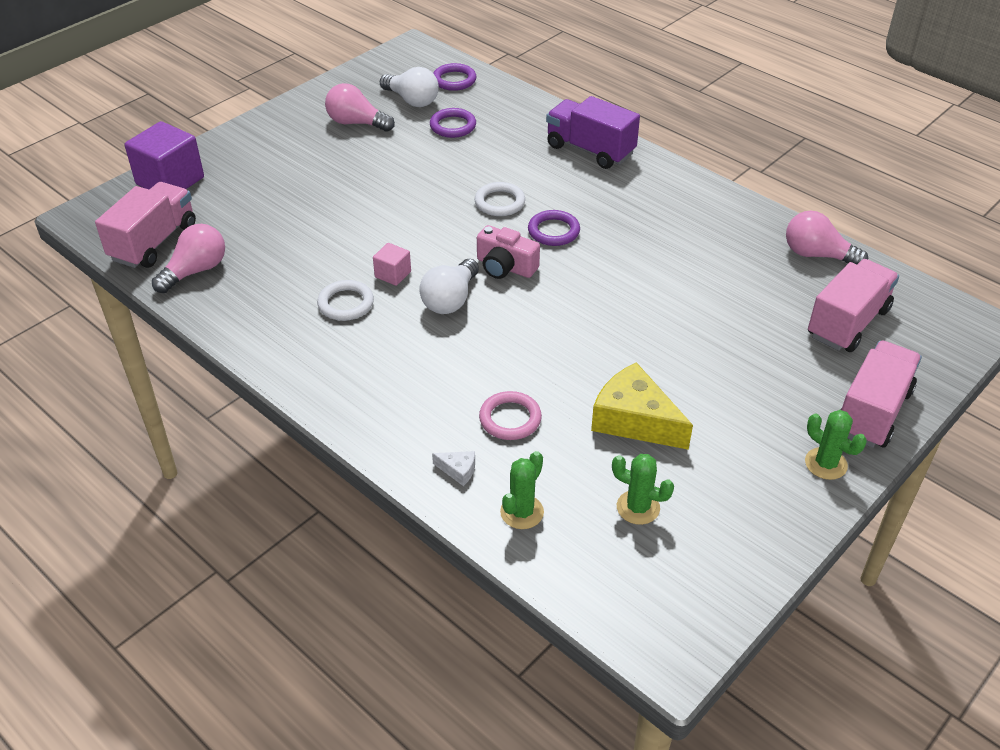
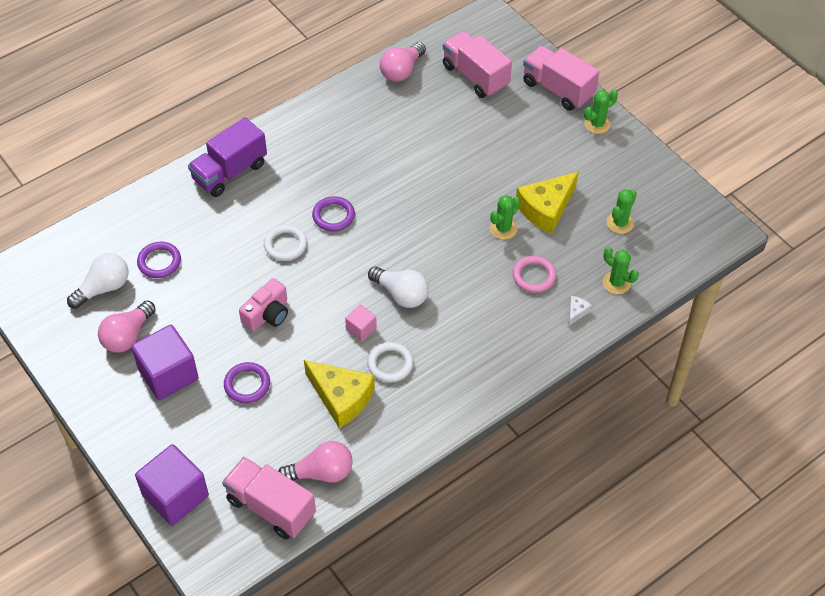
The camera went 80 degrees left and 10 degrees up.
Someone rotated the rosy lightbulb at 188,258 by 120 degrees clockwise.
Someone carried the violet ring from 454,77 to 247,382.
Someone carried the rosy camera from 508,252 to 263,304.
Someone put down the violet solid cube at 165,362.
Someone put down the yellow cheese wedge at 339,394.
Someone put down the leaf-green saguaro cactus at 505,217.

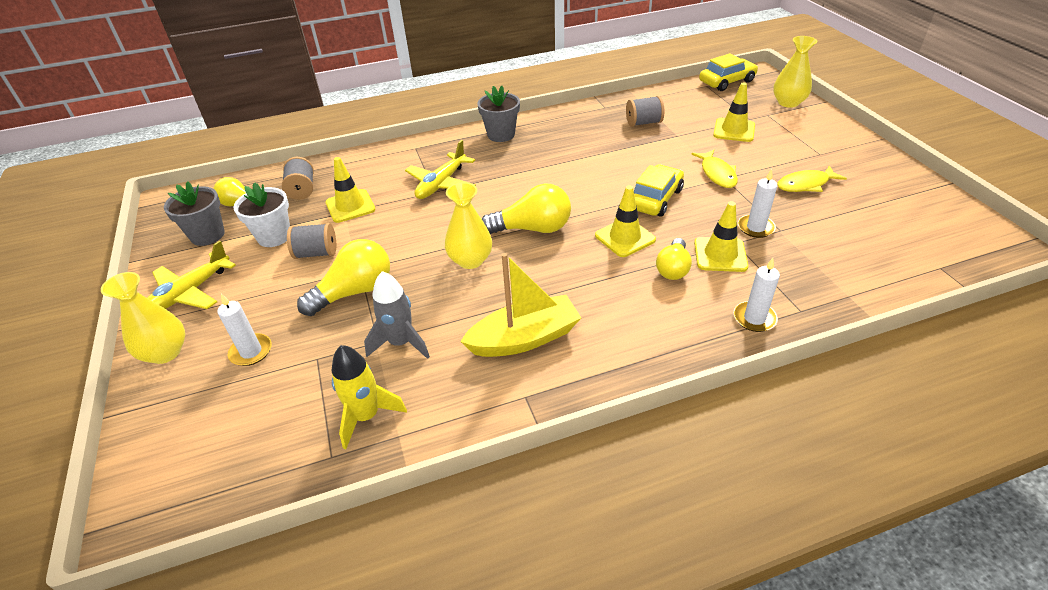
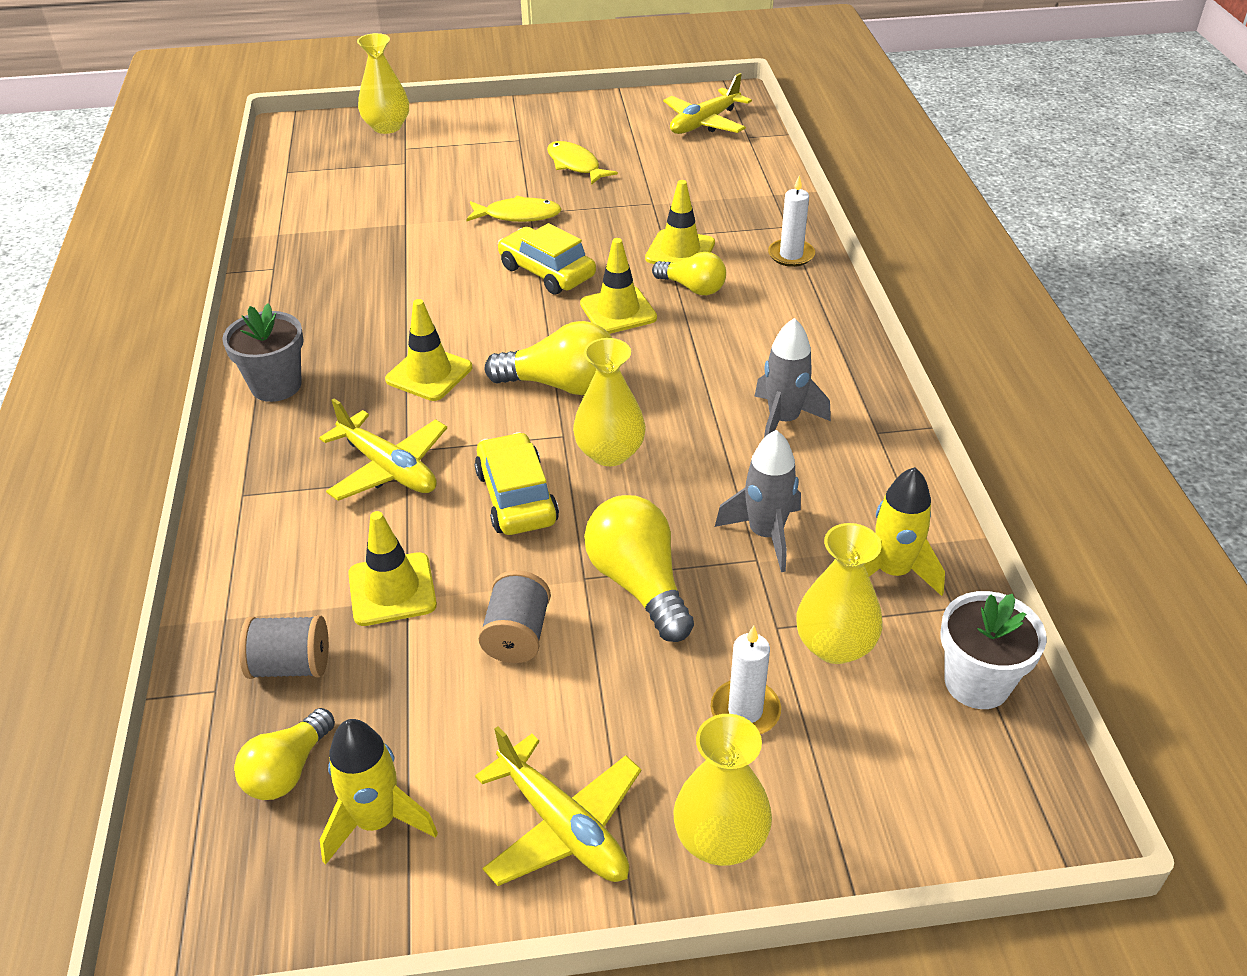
The camera went 80 degrees left and 0 degrees up.
Someone swapped the grey potted plant at 194,213 for the yellow toy rocket at 379,792.
Someone carried the white potted plant from 261,214 to 993,650.
Someone swapped the yellow boat at 520,305 for the grey toy rocket at 792,377.
Someone rotated the yellow lightbulb at 526,208 by 90 degrees clockwise.
Someone took away the grey bobbin at 645,111.
Someone carried the yellow toy car from 728,72 to 517,483.
Someone carried the yellow road cone from 734,112 to 428,350.
Someone took away the white pillar candle at 757,203.
Someone rotated the yellow fish figure at 812,178 by 150 degrees clockwise.
Someone put down the yellow aeroplane at 707,103.
Someone put down the yellow tall vase at 839,593.

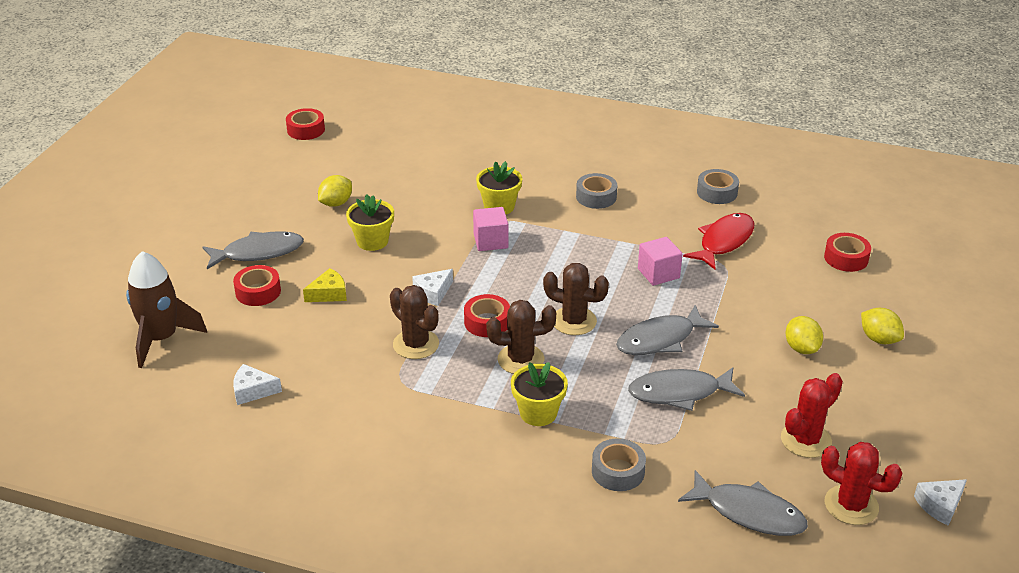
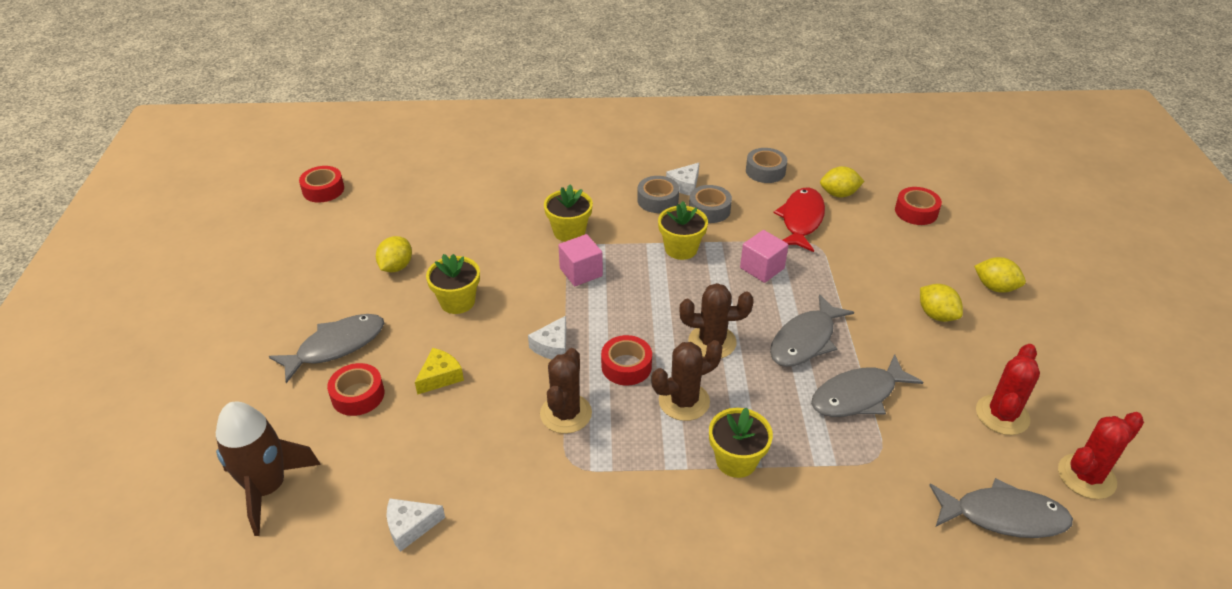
The camera went 20 degrees left and 5 degrees up.
Someone rotated the dark brown saguaro cactus at 414,322 by 75 degrees clockwise.
Someone carried the grey tape from 619,464 to 710,204.
Someone rotated the crimson saguaro cactus at 862,483 by 45 degrees counterclockwise.
Someone carried the white cheese wedge from 940,502 to 682,179.
Someone put down the yellow potted plant at 683,230.
Someone put down the yellow toy lemon at 842,181.

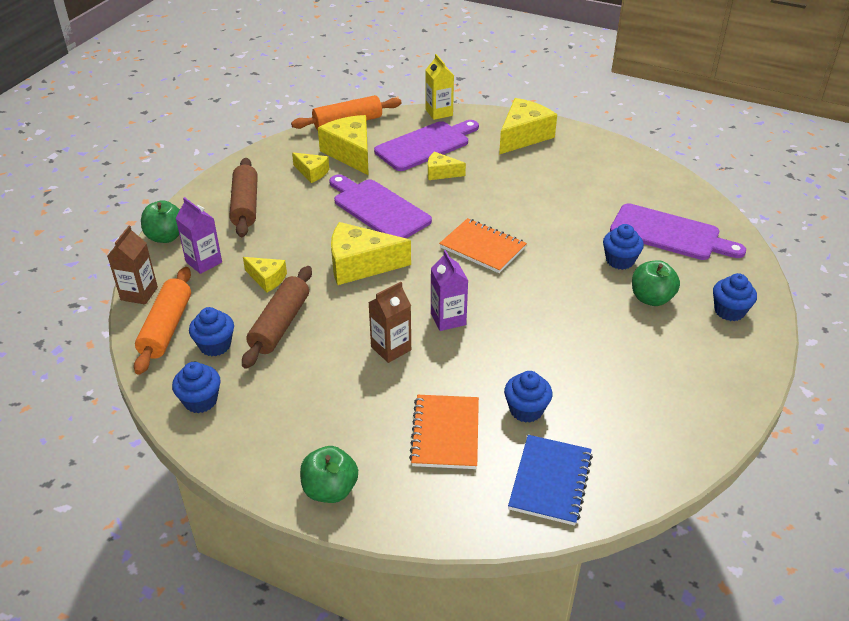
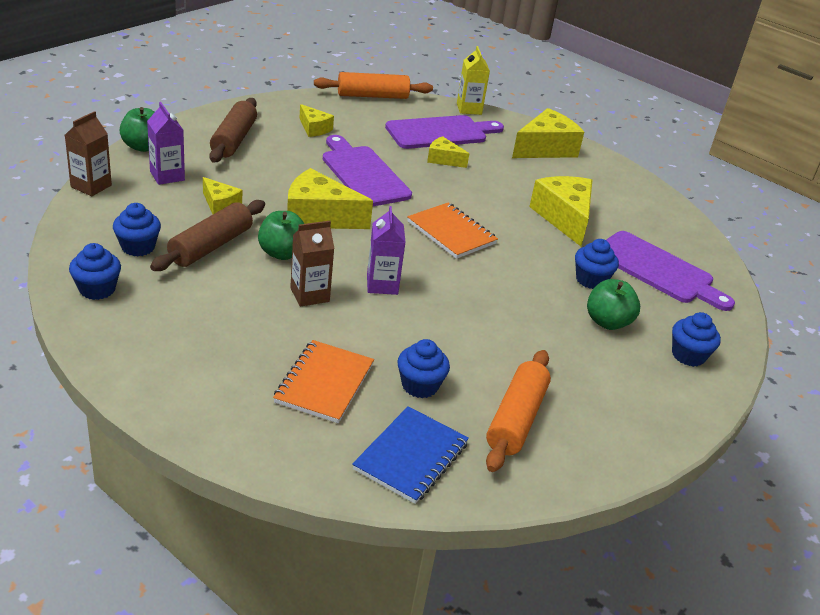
The camera went 10 degrees right and 5 degrees down.
Someone carried the bright orange dough roller from 162,321 to 518,411.
Someone carried the leaf-green apple fruit from 329,474 to 281,235.
Someone carried the yellow cheese wedge from 343,145 to 560,211.

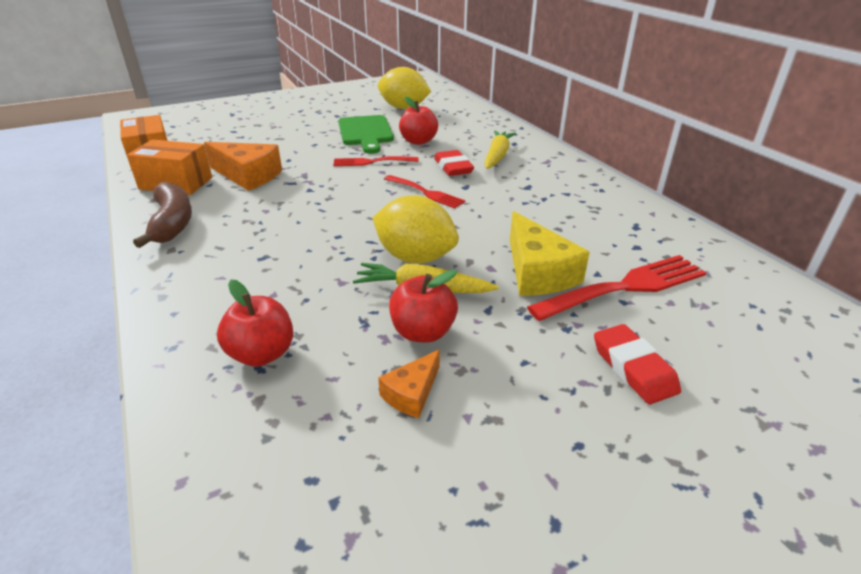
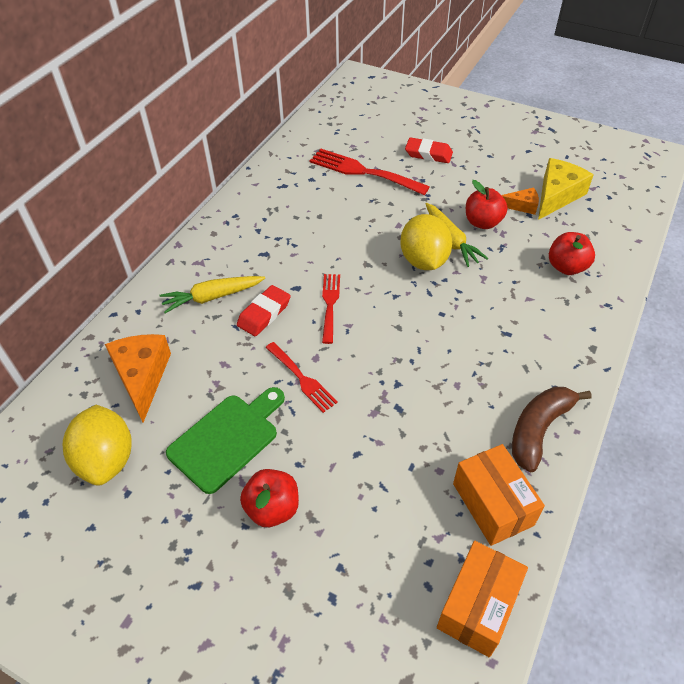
The camera went 125 degrees left and 15 degrees up.
Someone carried the bright orange cheese wedge from 243,166 to 138,378.
Someone carried the crimson apple fruit from 418,121 to 269,498.
Someone carried the yellow cheese wedge from 550,253 to 565,189.
Someone rotated the crimson pencil eraser at 637,364 by 75 degrees clockwise.

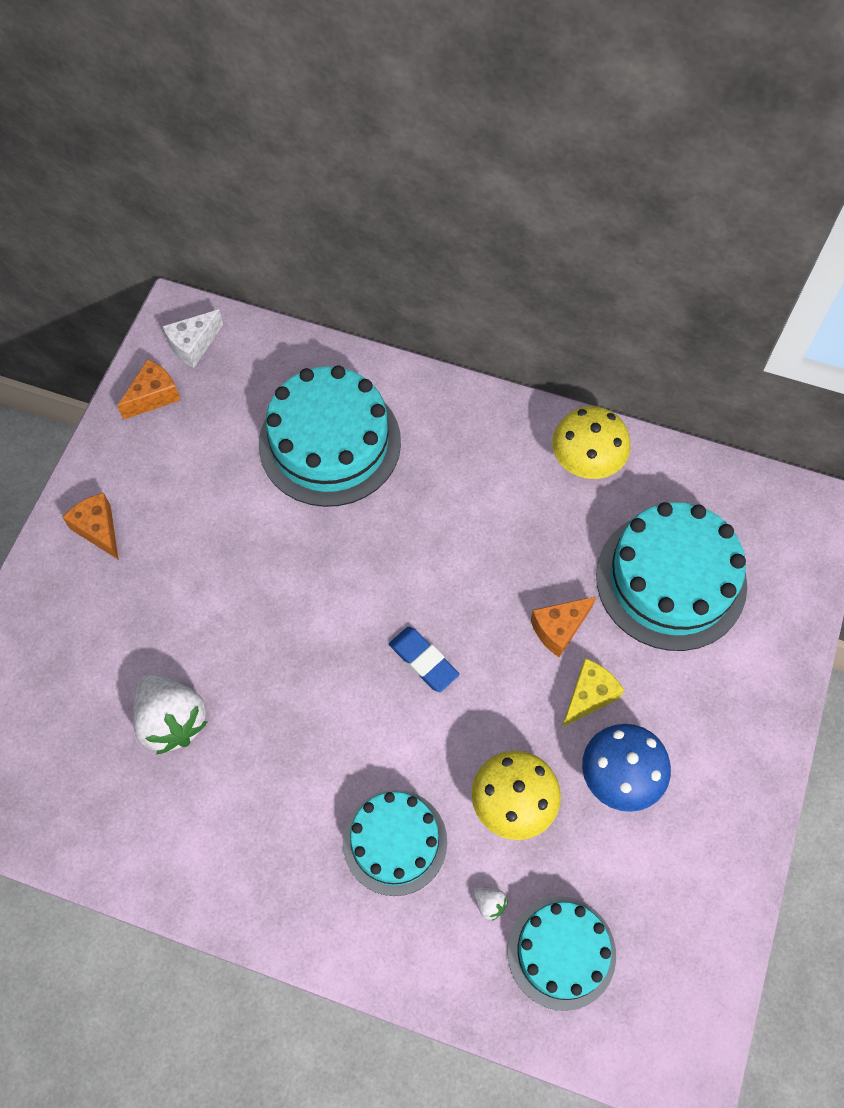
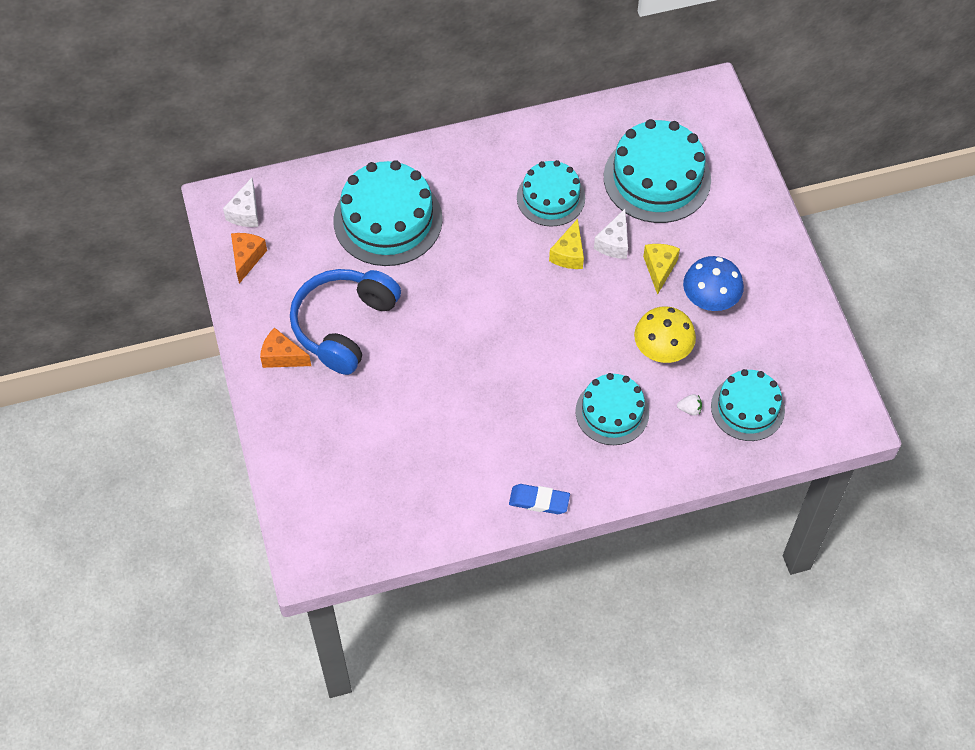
The camera went 35 degrees left and 5 degrees down.
Someone took away the white berry at 170,714.
Someone carried the cobalt pencil eraser from 424,659 to 539,499.
Someone repainted the bright orange cheese wedge at 563,626, which became the white cheese wedge at 611,234.
Someone took away the yellow toadstool at 591,442.
Someone put down the cobalt headphones at 345,322.
Someone put down the turquoise gateau at 551,193.
Someone put down the yellow cheese wedge at 566,244.

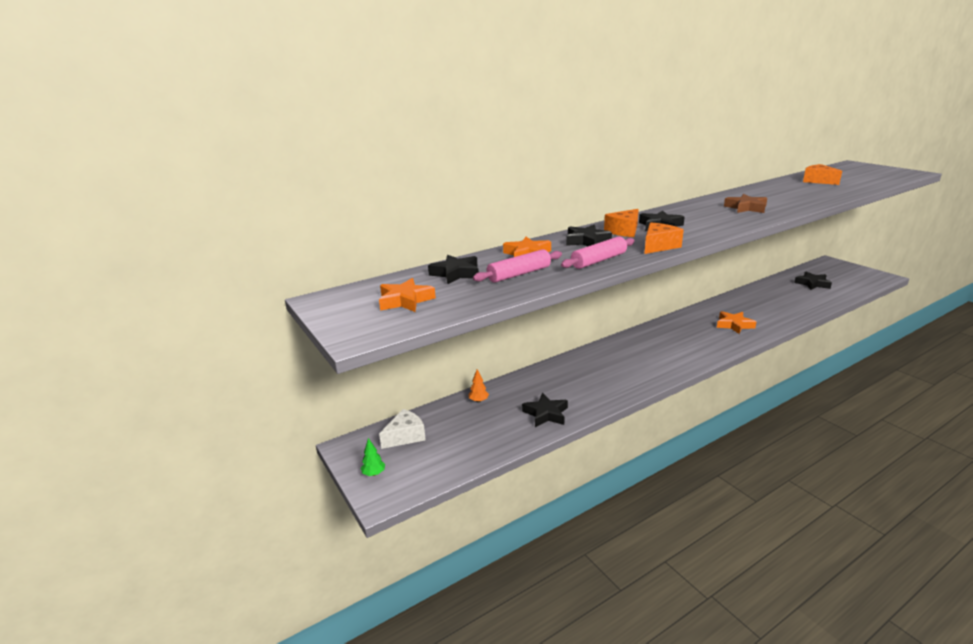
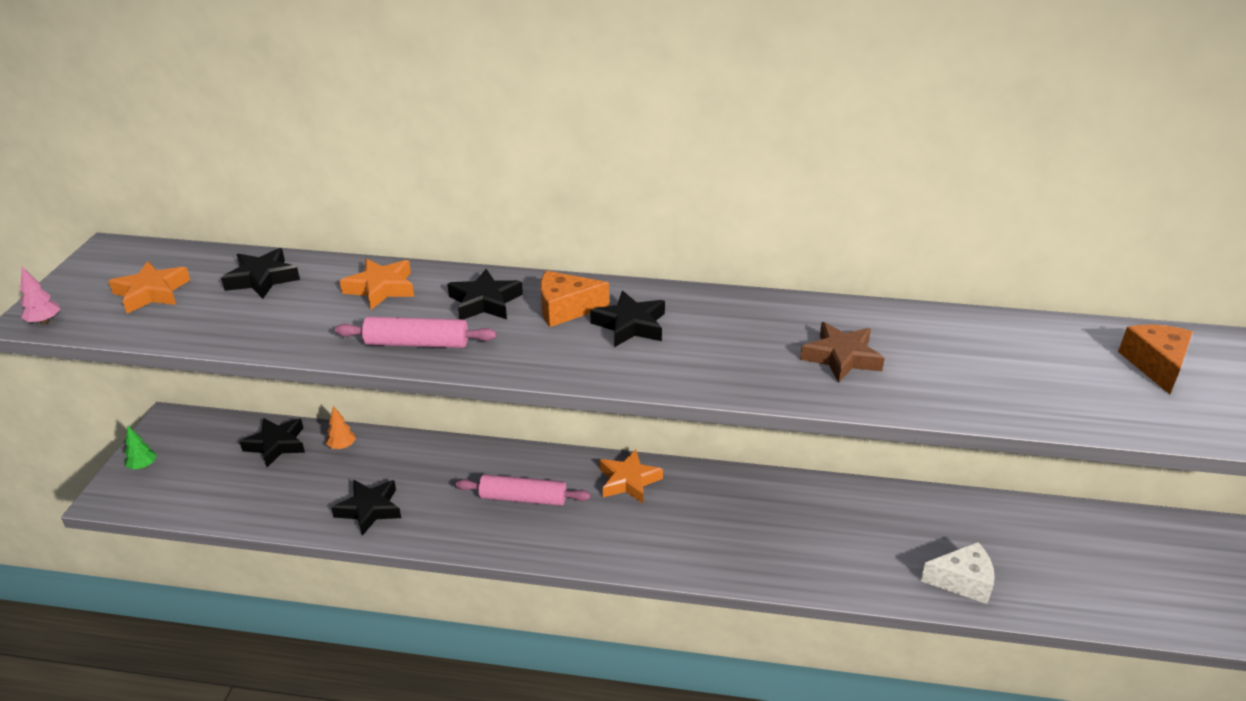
The camera went 40 degrees right and 10 degrees up.
Someone carried the white cheese wedge from 402,429 to 958,573.
Someone carried the rosy dough roller from 517,266 to 523,490.
Someone took away the bright orange cheese wedge at 664,238.
Someone carried the bright orange five-pointed star from 736,322 to 631,476.
Someone carried the black five-pointed star from 813,281 to 272,442.
Someone put down the rosy toy tree at 40,295.

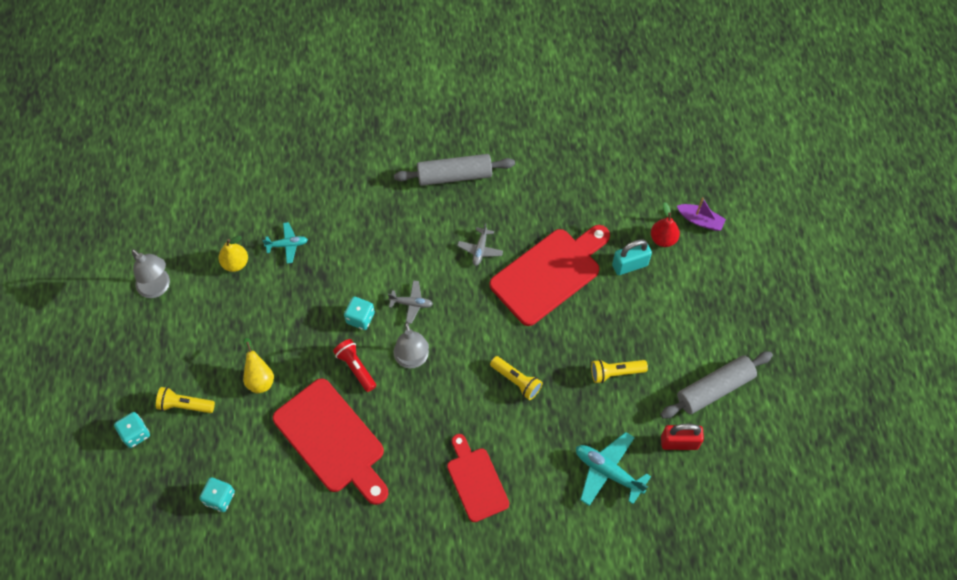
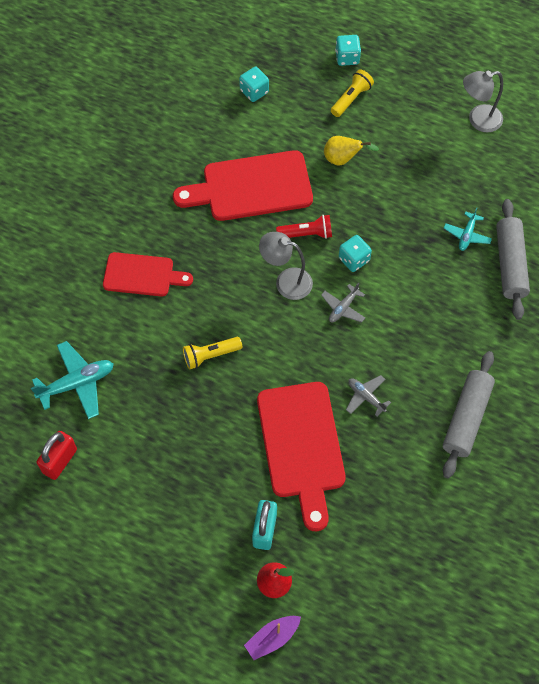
The camera went 120 degrees right and 0 degrees up.
Someone took away the yellow pear fruit at 233,254.
Someone took away the yellow flashlight at 619,371.
Someone carried the grey dough roller from 716,385 to 513,259.

